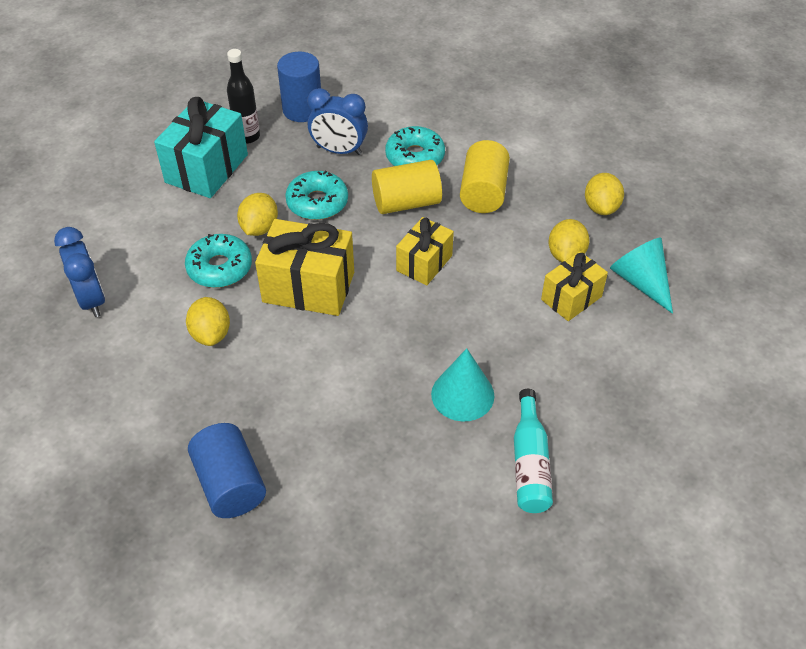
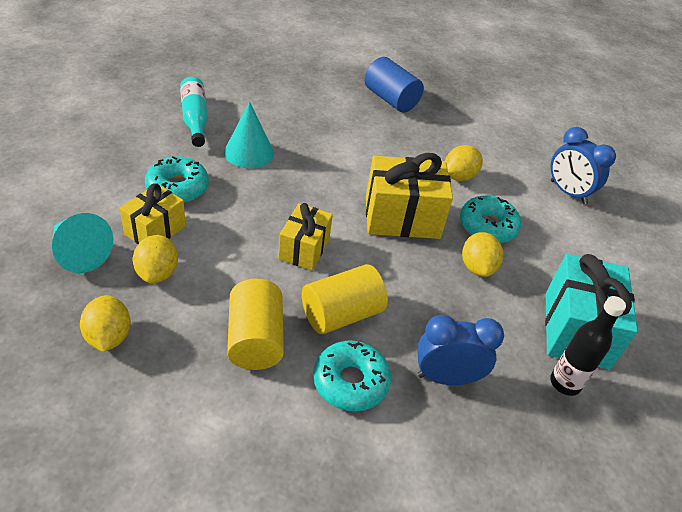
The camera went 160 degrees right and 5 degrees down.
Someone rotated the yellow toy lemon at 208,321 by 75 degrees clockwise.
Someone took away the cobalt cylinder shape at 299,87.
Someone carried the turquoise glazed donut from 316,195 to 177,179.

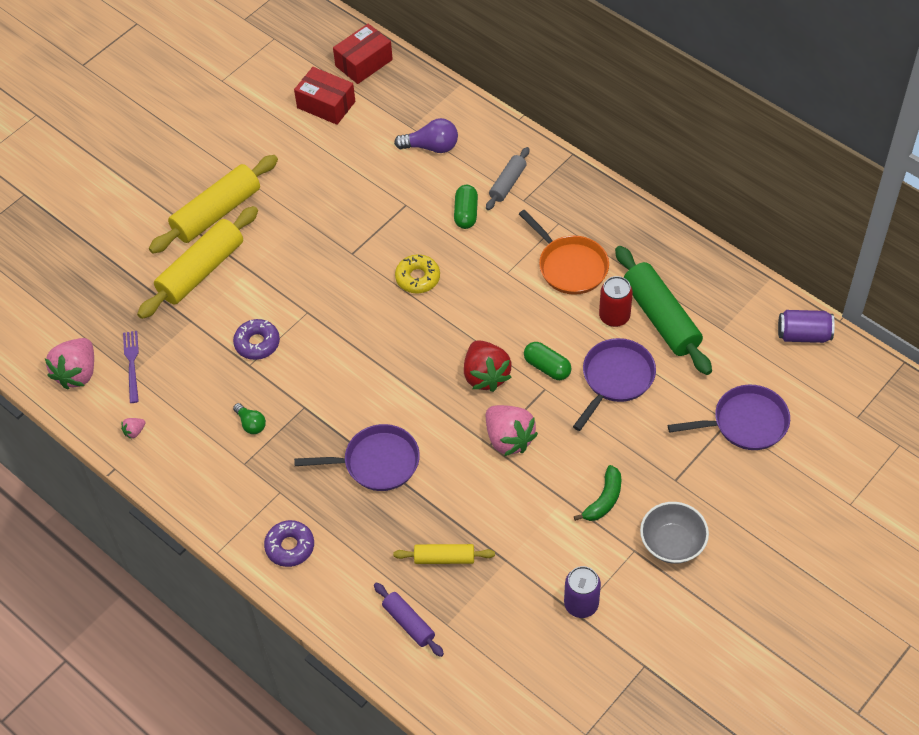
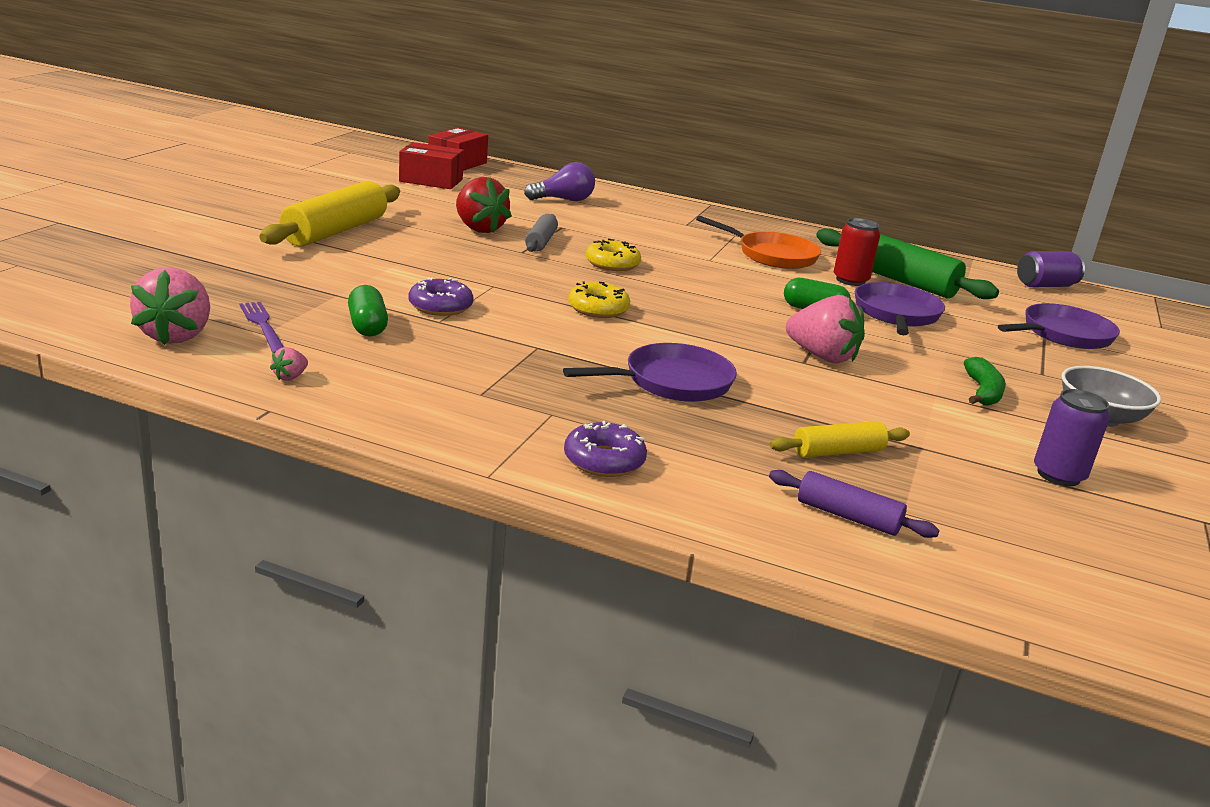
The camera went 25 degrees left and 30 degrees down.
Someone took away the yellow dough roller at 197,262.
Someone took away the leaf-green lightbulb at 249,418.
Someone carried the leaf-green pill from 466,207 to 368,311.
Someone carried the crimson berry from 488,366 to 484,205.
Someone carried the grey dough roller from 507,178 to 541,233.
Someone put down the yellow glazed donut at 599,299.

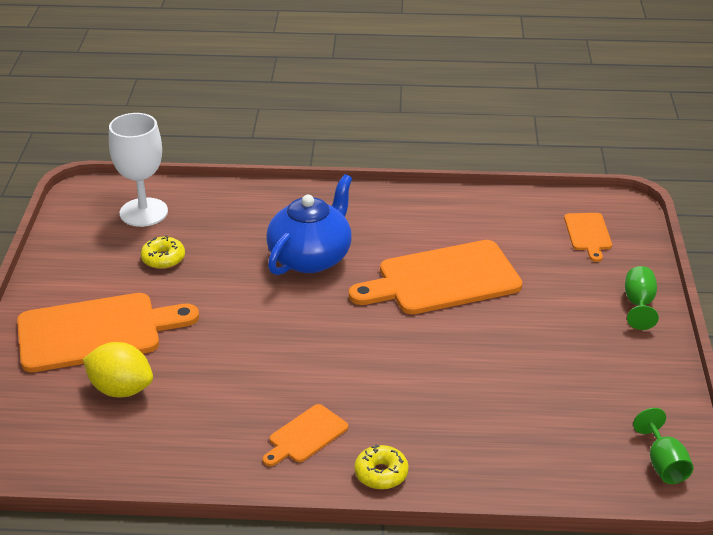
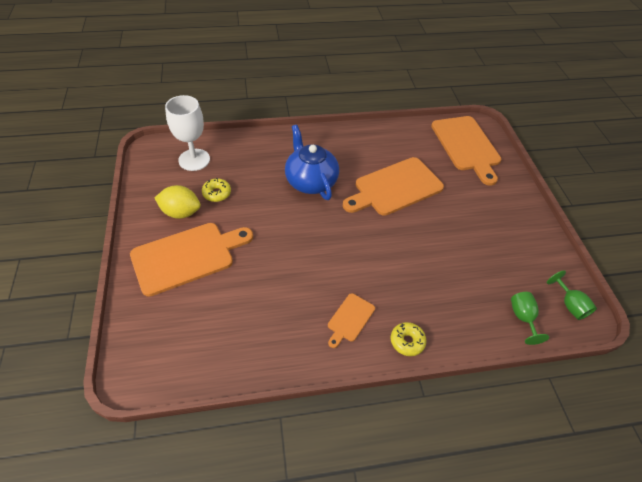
The camera went 15 degrees left and 15 degrees up.
Someone carried the yellow toy lemon from 118,369 to 178,202.
Someone rotated the cobalt tea pot at 309,224 by 45 degrees counterclockwise.
Someone scaled the bright orange chopping board at 588,237 by 2.06.
Someone carried the leaf-green goblet from 642,298 to 530,318.

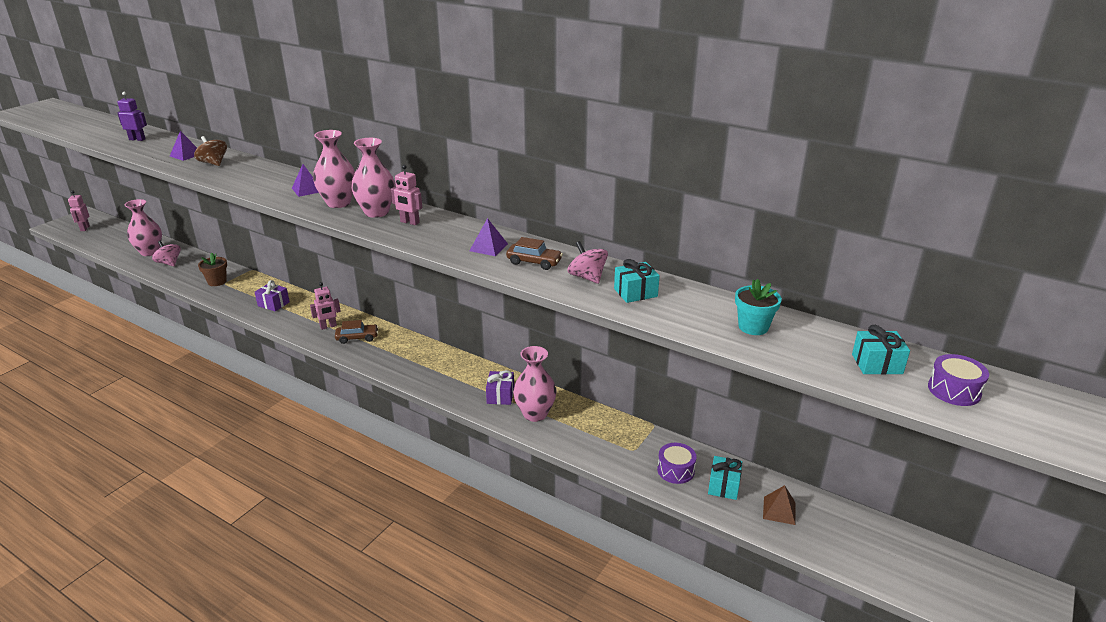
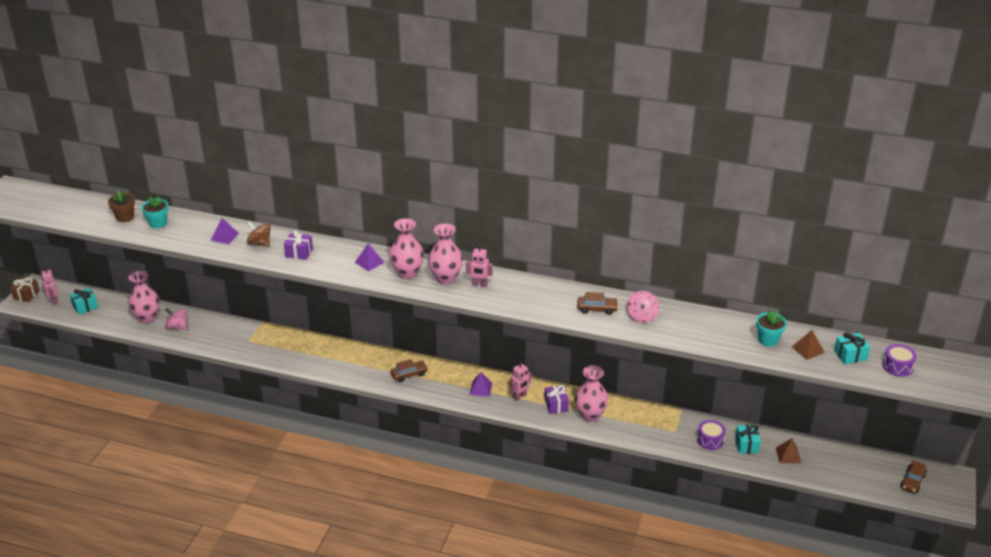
The camera went 15 degrees left and 5 degrees up.
Someone swapped the violet robot figure at 132,116 for the turquoise potted plant at 154,212.
Someone carried the dark brown potted plant from 212,269 to 121,206.
Someone carried the violet gift from 272,296 to 298,245.
Someone carried the rosy robot figure from 325,306 to 520,381.
Someone carried the violet solid pyramid from 488,237 to 480,384.
Someone rotated the rosy toy top at 587,262 by 120 degrees counterclockwise.
Someone carried the turquoise gift from 637,281 to 84,301.
Someone put down the dark brown gift at 25,289.
Someone put down the dark brown solid pyramid at 808,345.
Someone put down the dark brown toy car at 913,476.

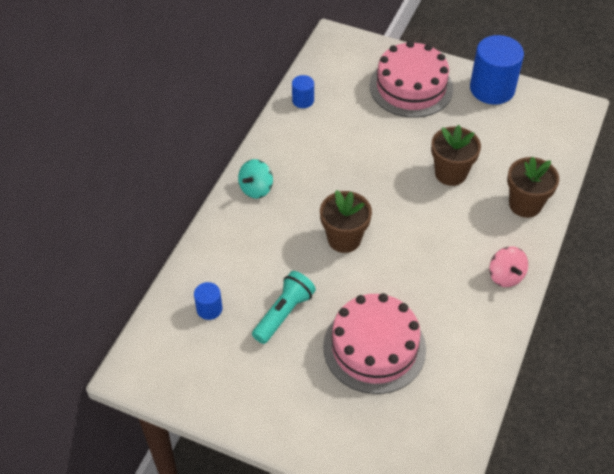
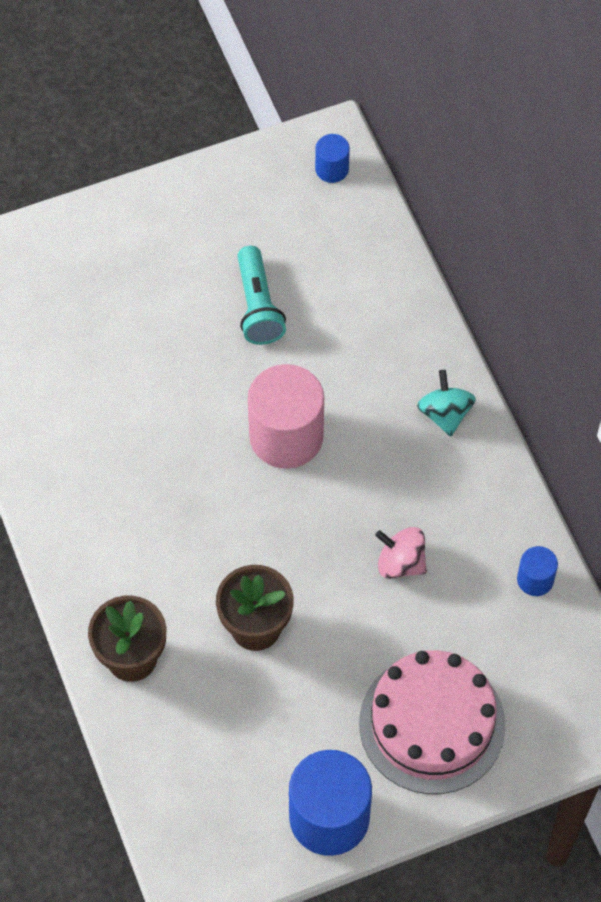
The camera went 135 degrees right and 10 degrees up.
Someone carried the cobalt cylinder shape from 208,301 to 332,158.
Someone swapped the dark brown potted plant at 346,221 for the rosy cylinder shape at 286,416.
Someone took away the rosy gateau at 374,343.
Someone carried the rosy toy top from 508,266 to 401,553.

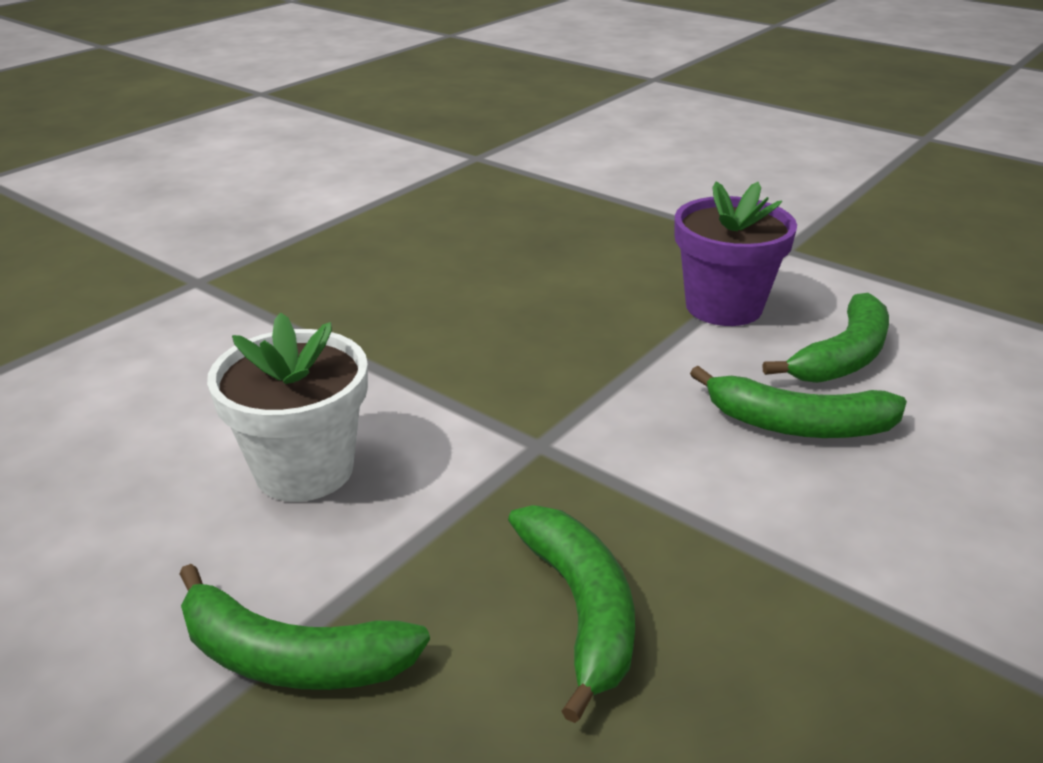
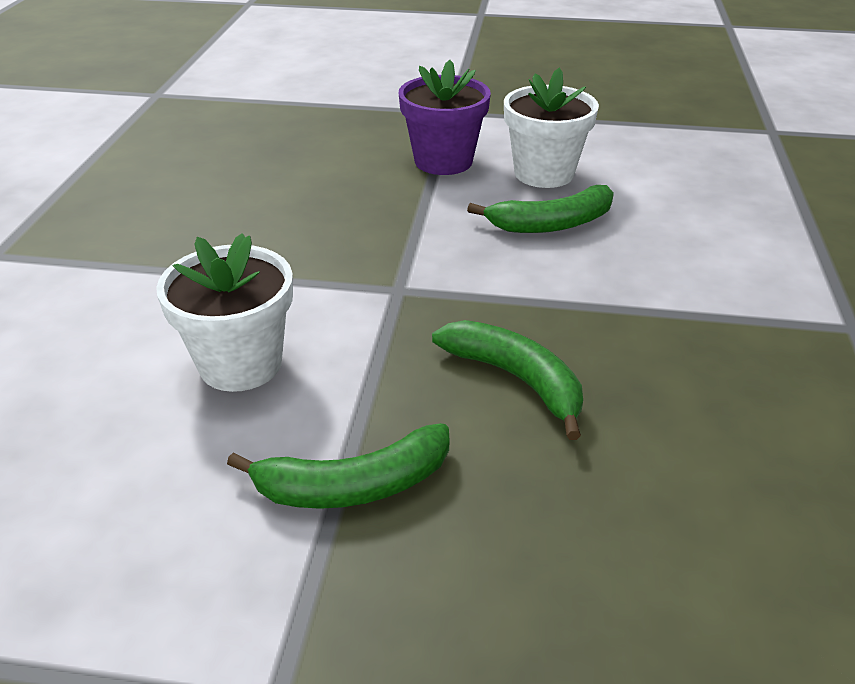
The camera went 30 degrees left and 5 degrees up.
Someone swapped the leaf-green banana fruit at 826,338 for the white potted plant at 551,128.

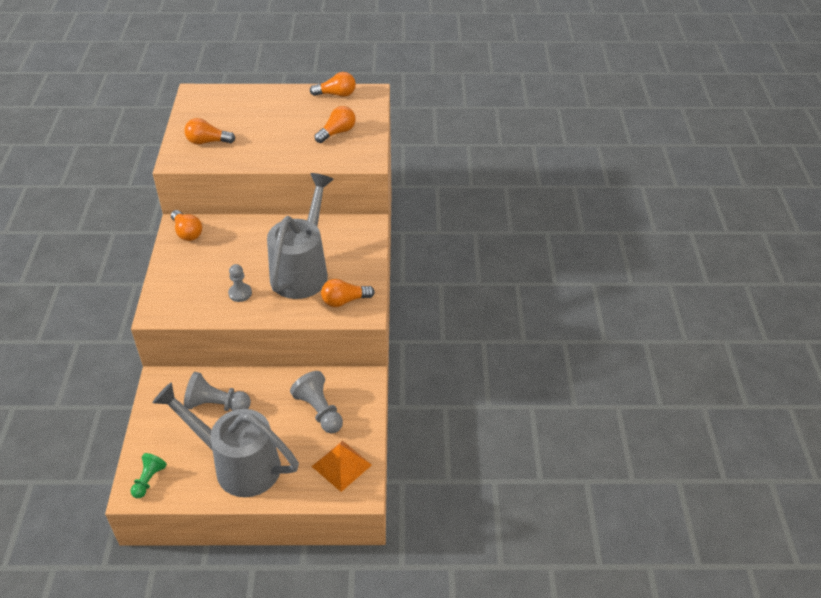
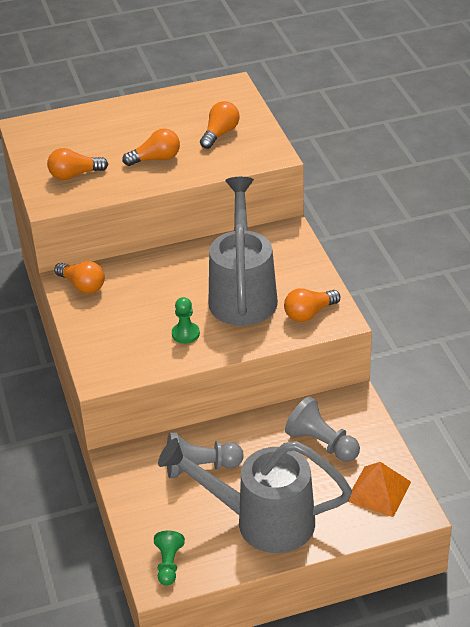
The camera went 15 degrees left and 5 degrees down.
Someone repainted the grey pawn at 240,283, which became the leaf-green pawn at 186,320.
Someone carried the bright orange lightbulb from 333,84 to 151,147.

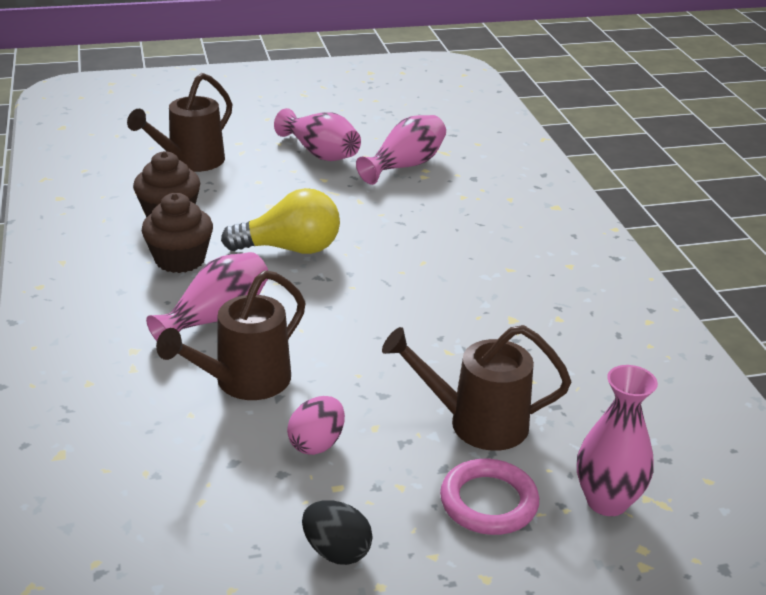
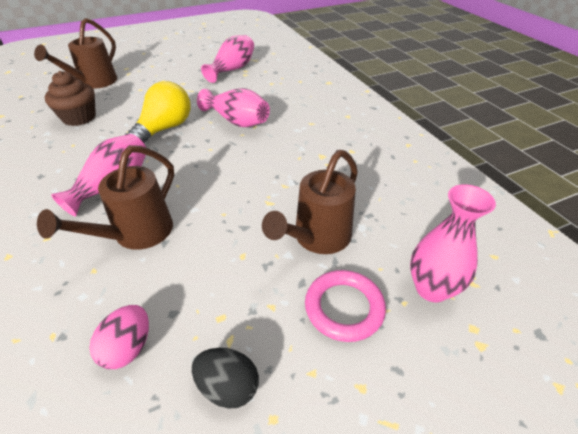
The camera went 10 degrees left and 10 degrees up.
Someone took away the dark brown cupcake at 177,233.
Someone rotated the yellow lightbulb at 280,221 by 45 degrees counterclockwise.
Someone carried the rosy tall vase from 317,134 to 233,107.
Someone carried the rosy toy egg from 316,425 to 119,337.
Someone rotated the dark brown sprinkling can at 476,388 by 45 degrees counterclockwise.

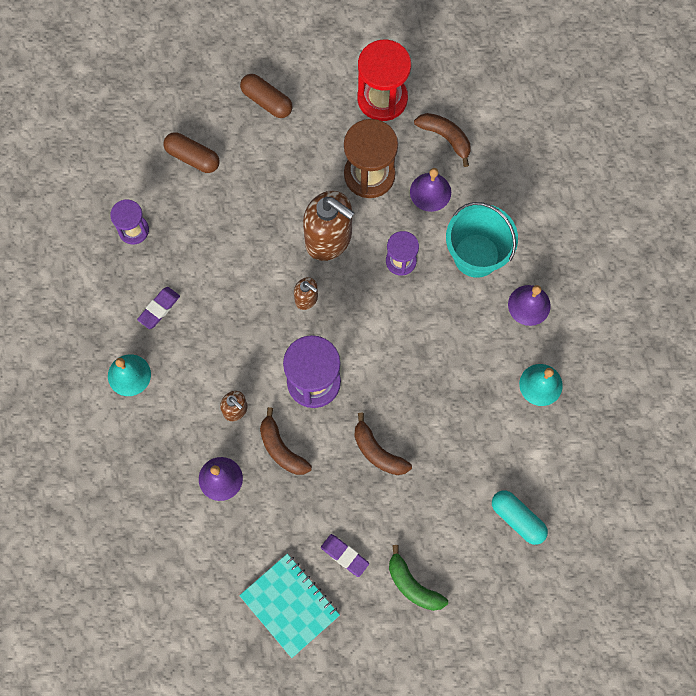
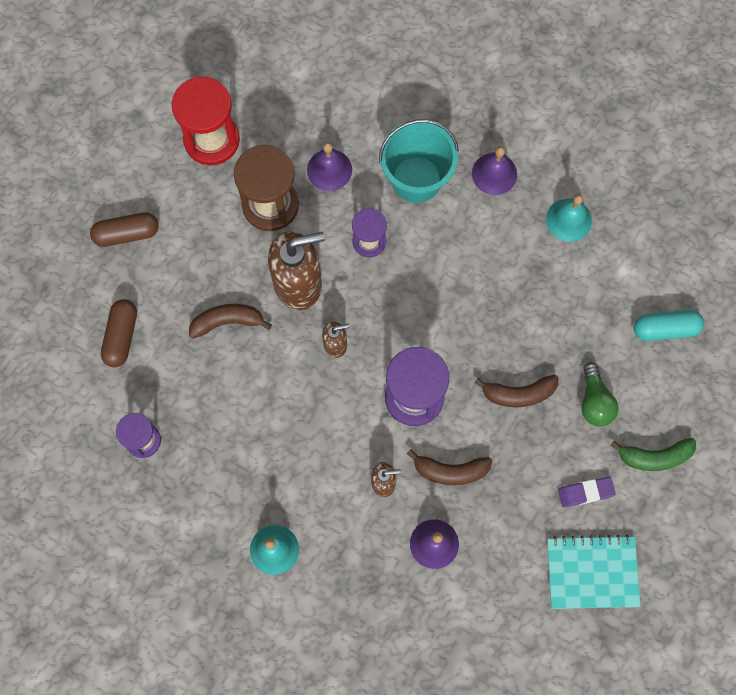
The camera went 50 degrees left and 0 degrees up.
Someone took away the violet pencil eraser at 158,308.
Someone rotated the dark brown pill at 191,152 by 60 degrees counterclockwise.
Someone carried the dark brown banana fruit from 442,140 to 230,321.
Someone put down the leaf-green lightbulb at 600,394.

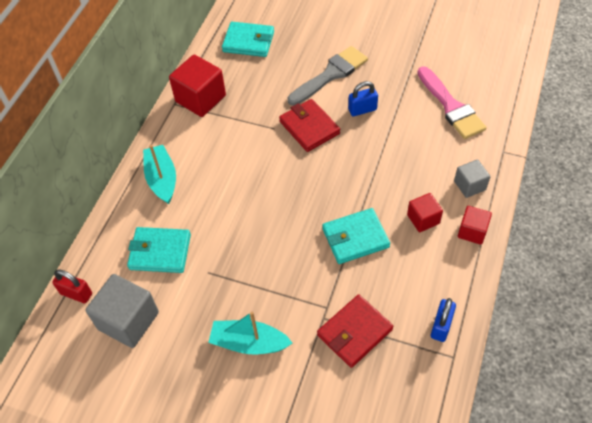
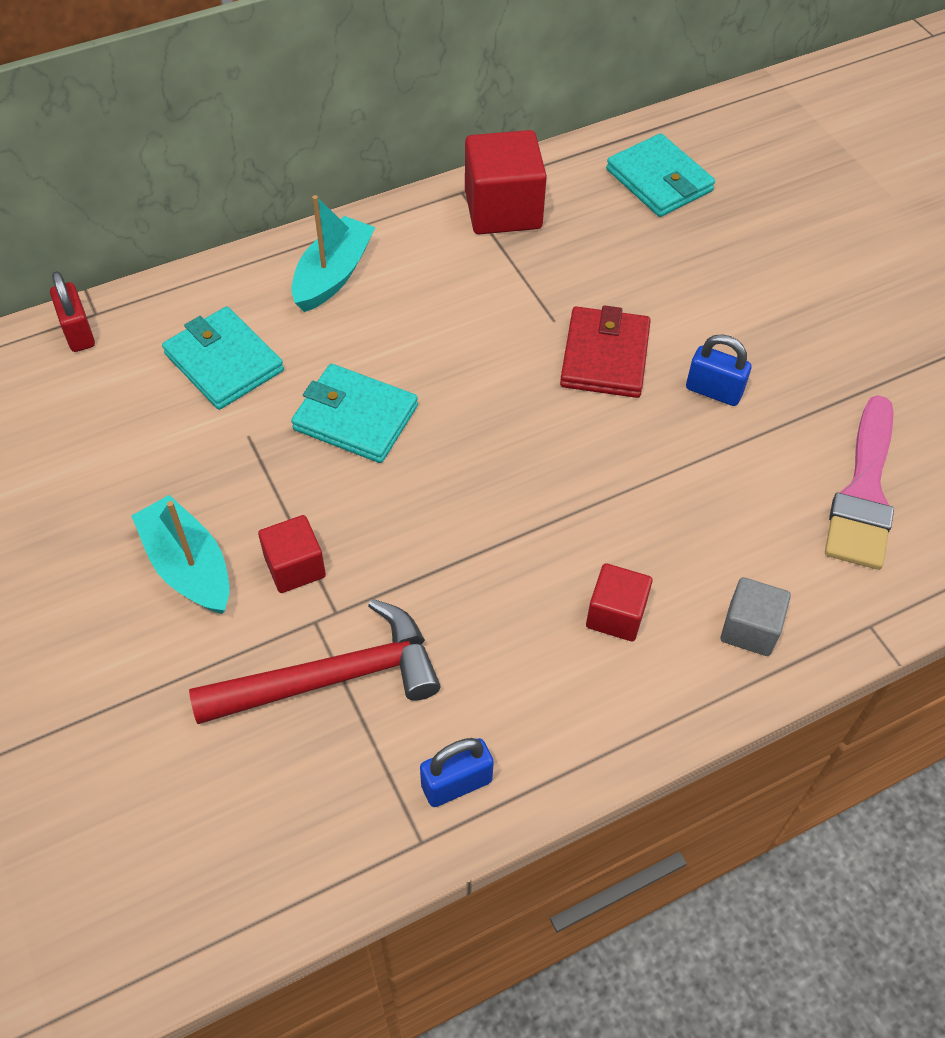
The camera went 40 degrees right and 0 degrees up.
Someone took away the grey solid cube at 122,311.
Someone took away the grey paint brush at 328,76.
Someone swapped the crimson billfold at 355,331 for the crimson carpenter's hammer at 315,661.
Someone carried the turquoise billfold from 356,236 to 354,413.
Someone carried the crimson solid cube from 475,225 to 292,554.

